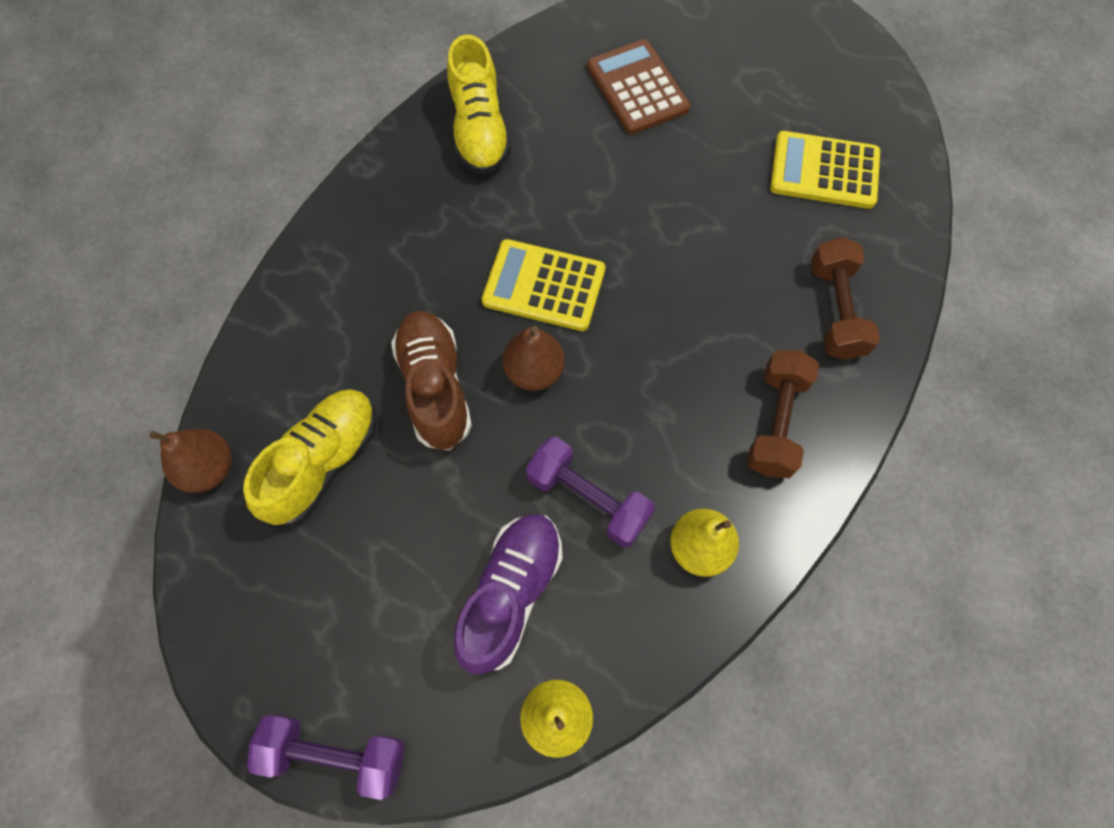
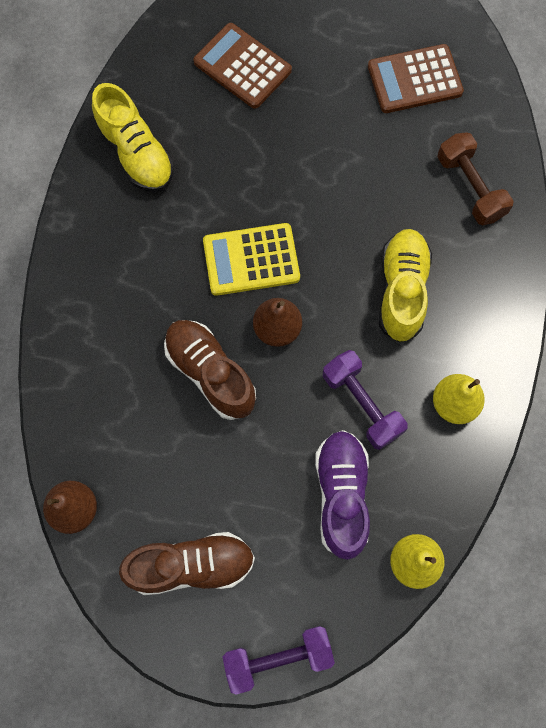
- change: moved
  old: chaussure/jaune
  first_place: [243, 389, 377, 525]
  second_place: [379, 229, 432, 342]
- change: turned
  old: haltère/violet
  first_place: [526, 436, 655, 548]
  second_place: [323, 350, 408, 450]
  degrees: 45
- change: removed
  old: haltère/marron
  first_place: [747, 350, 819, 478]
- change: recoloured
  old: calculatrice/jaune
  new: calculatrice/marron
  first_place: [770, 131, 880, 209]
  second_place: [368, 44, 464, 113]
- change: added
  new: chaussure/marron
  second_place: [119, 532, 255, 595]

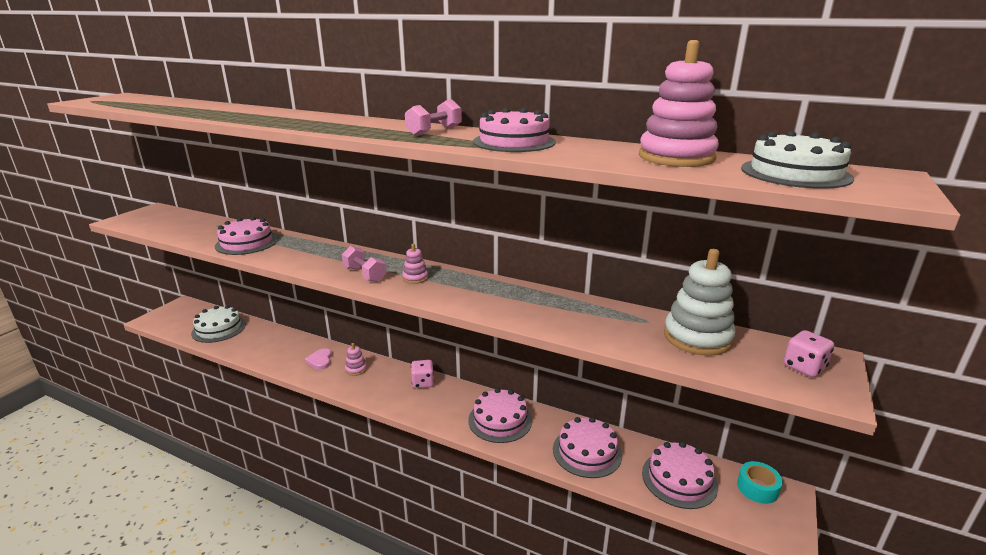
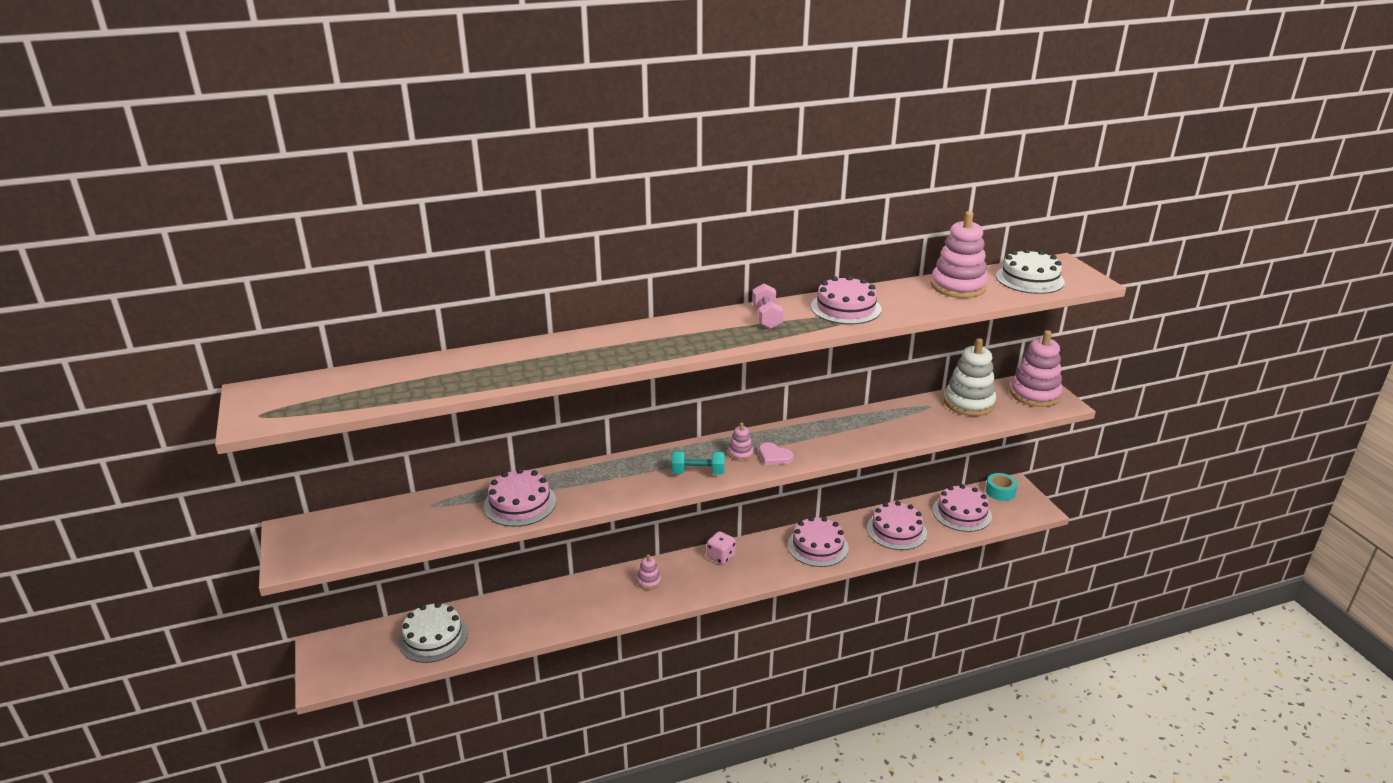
- change: moved
  old: cœur/rose
  first_place: [305, 348, 332, 370]
  second_place: [759, 442, 794, 465]
- change: recoloured
  old: haltère/rose
  new: haltère/turquoise
  first_place: [342, 246, 386, 282]
  second_place: [672, 451, 725, 475]
- change: replaced
  old: dé/rose
  new: jouet à empiler/rose
  first_place: [784, 330, 834, 377]
  second_place: [1010, 330, 1063, 407]

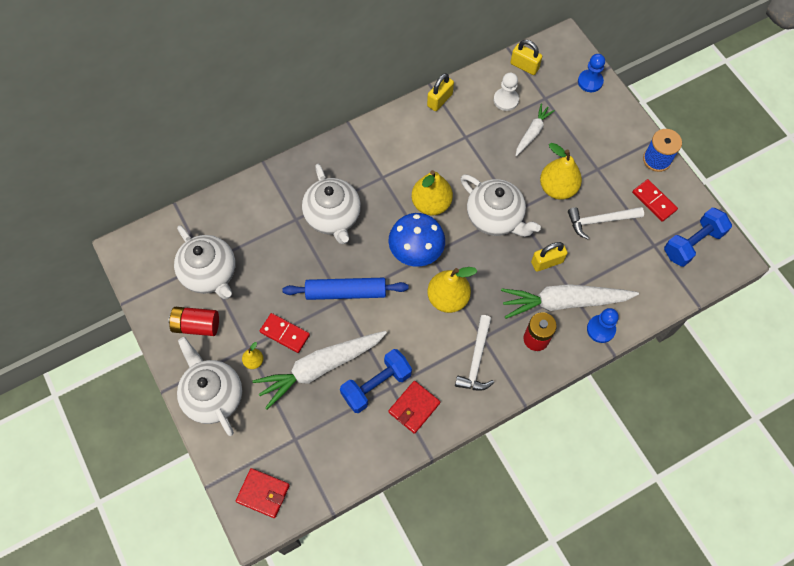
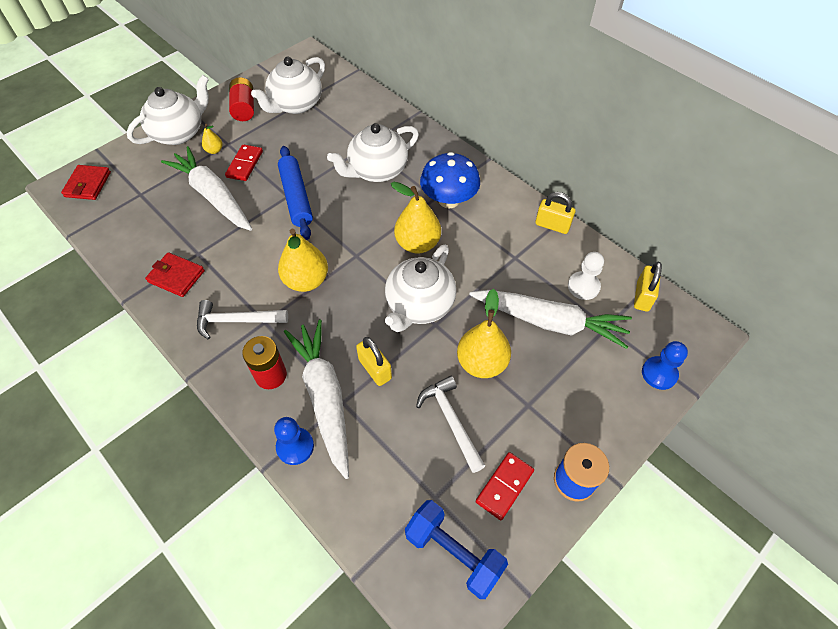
- change: removed
  old: haltère/bleu
  first_place: [340, 349, 412, 413]
- change: moved
  old: champignon/bleu
  first_place: [389, 213, 445, 267]
  second_place: [420, 152, 480, 208]
- change: resized
  old: carotte/blanc
  first_place: [516, 103, 555, 156]
  second_place: [469, 290, 632, 349]
  factor: 1.85

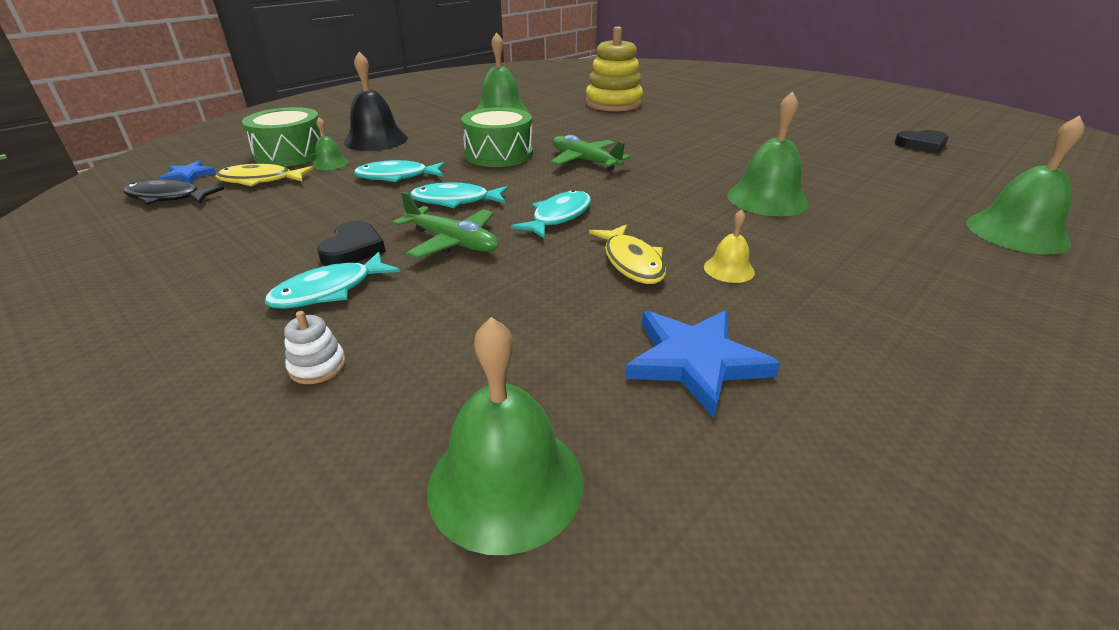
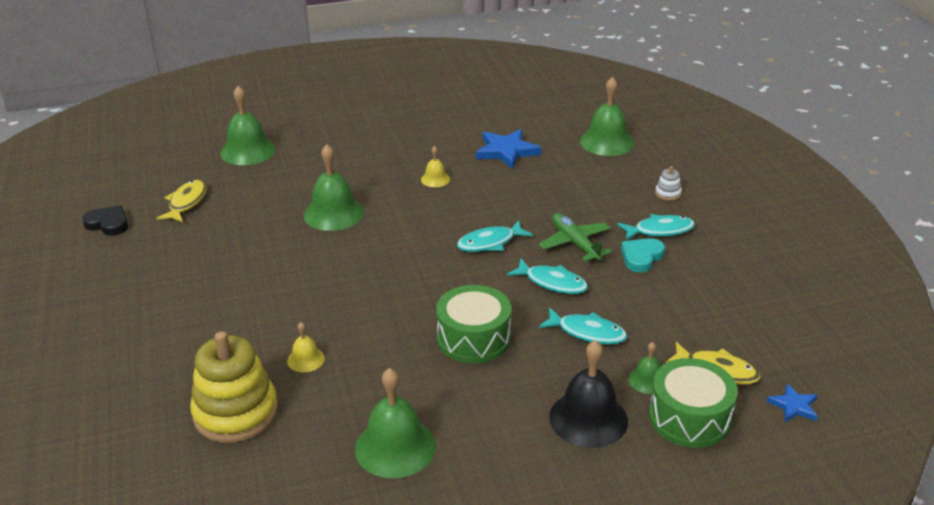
- change: removed
  old: poisson/noir
  first_place: [123, 179, 224, 205]
- change: recoloured
  old: cœur/noir
  new: cœur/turquoise
  first_place: [317, 221, 386, 266]
  second_place: [621, 238, 665, 272]
- change: removed
  old: avion/vert
  first_place: [551, 135, 631, 170]
- change: moved
  old: poisson/jaune
  first_place: [589, 224, 666, 284]
  second_place: [156, 180, 207, 223]
- change: added
  new: cloche/jaune
  second_place: [287, 322, 325, 372]

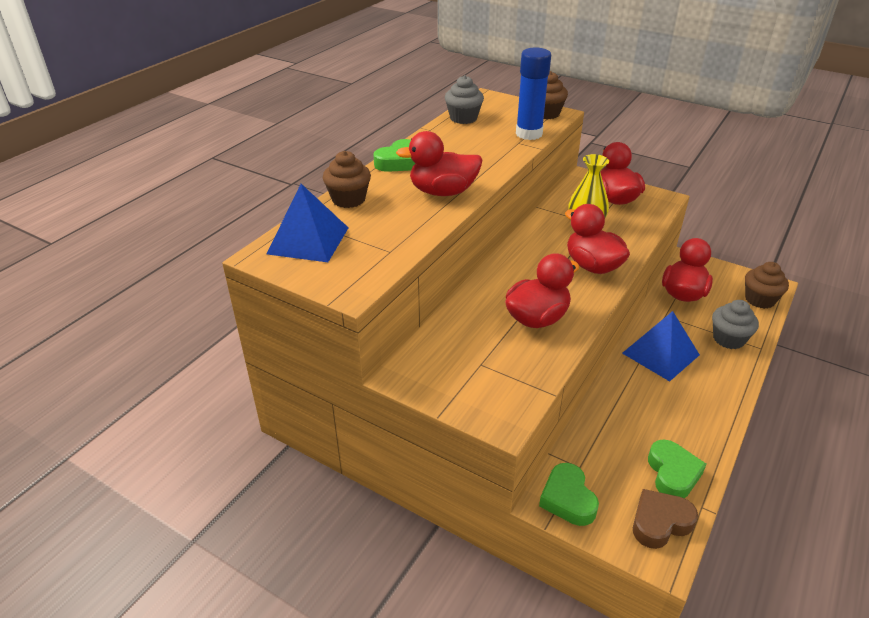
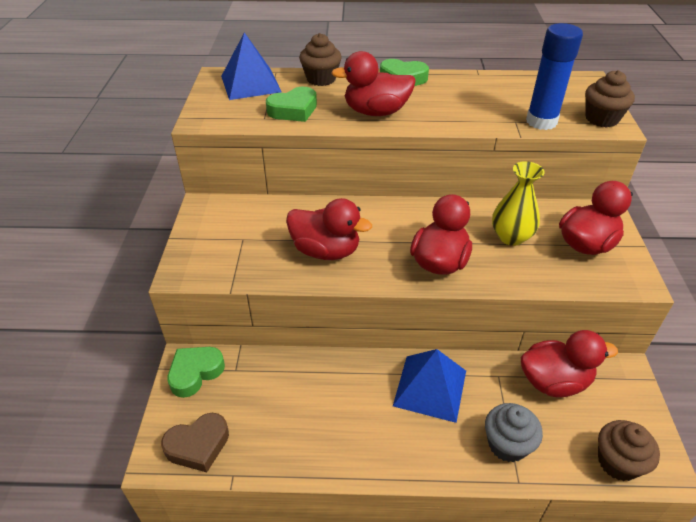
- change: turned
  old: canard/rouge
  first_place: [396, 131, 482, 196]
  second_place: [331, 51, 416, 116]
  degrees: -60
- change: removed
  old: muffin/gris
  first_place: [445, 75, 484, 124]
- change: turned
  old: cœur/marron
  first_place: [633, 489, 698, 549]
  second_place: [161, 413, 229, 472]
  degrees: 120
- change: moved
  old: cœur/vert
  first_place: [648, 439, 706, 498]
  second_place: [266, 87, 317, 122]

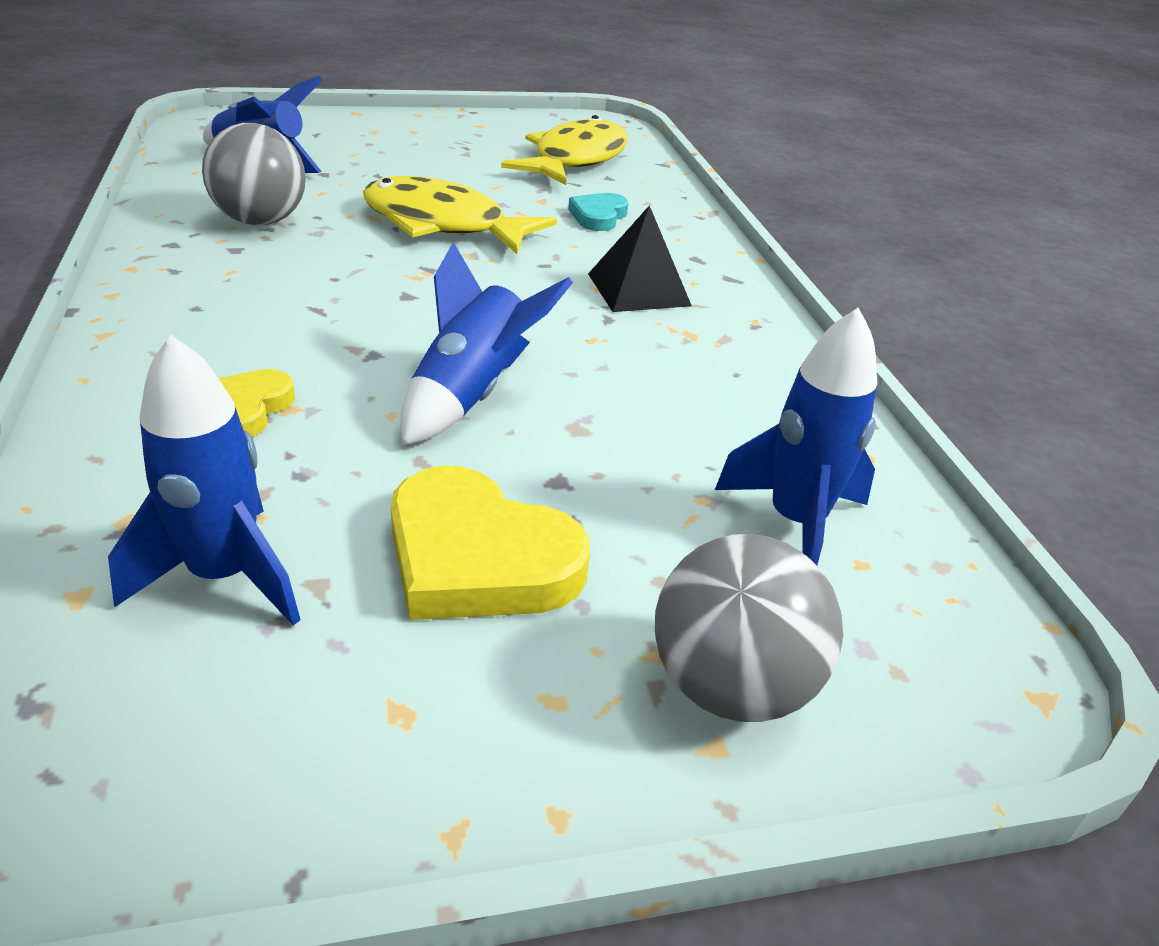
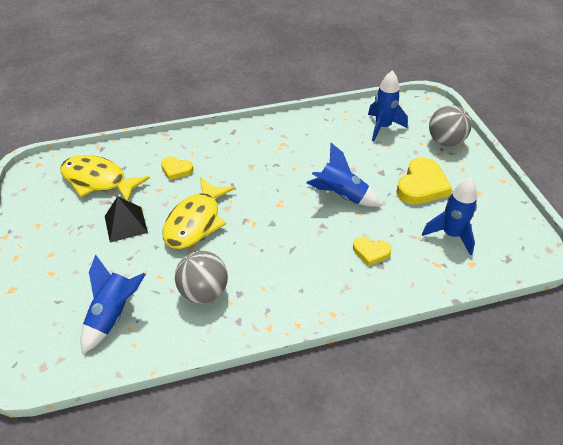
- change: recoloured
  old: cœur/turquoise
  new: cœur/jaune
  first_place: [568, 193, 629, 231]
  second_place: [161, 157, 193, 180]
- change: moved
  old: pyramide/noir
  first_place: [588, 205, 692, 312]
  second_place: [105, 196, 148, 243]

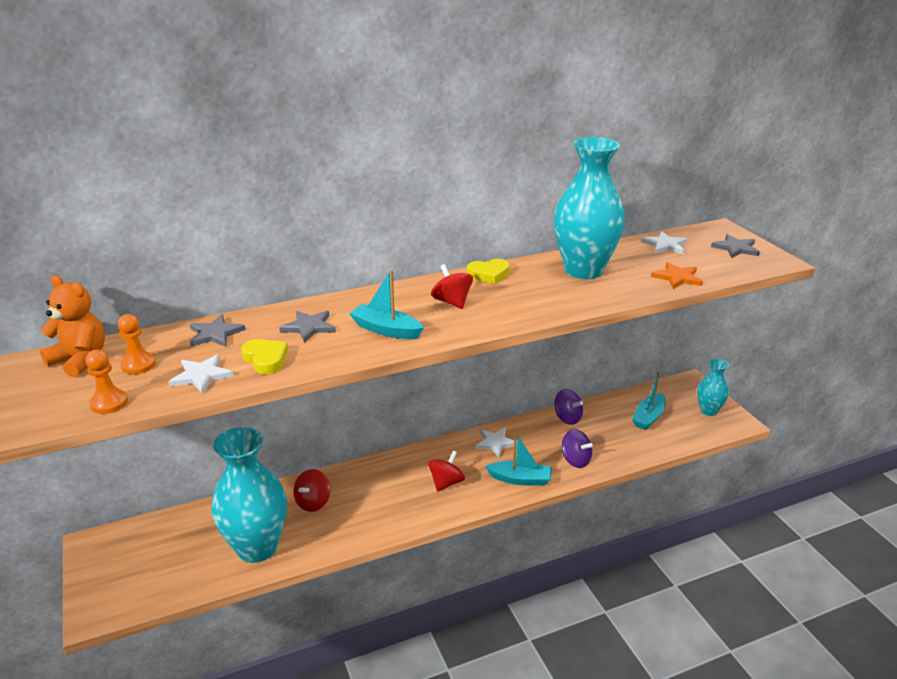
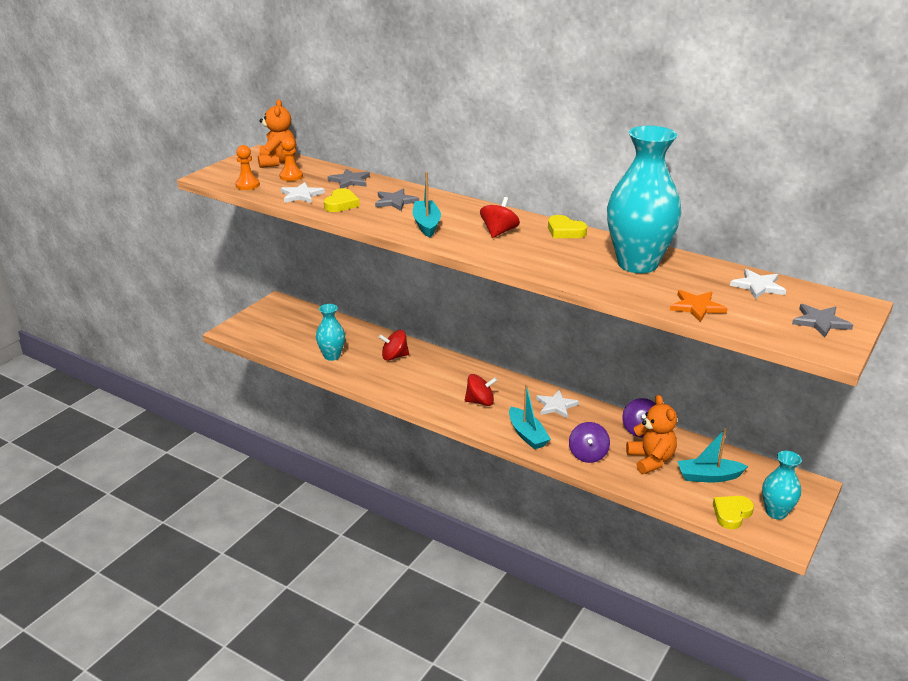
- change: resized
  old: vase/turquoise
  first_place: [211, 427, 287, 563]
  second_place: [316, 304, 345, 361]
  factor: 0.52
- change: added
  new: ours en peluche/orange
  second_place: [626, 395, 677, 474]
- change: added
  new: cœur/jaune
  second_place: [713, 496, 754, 530]

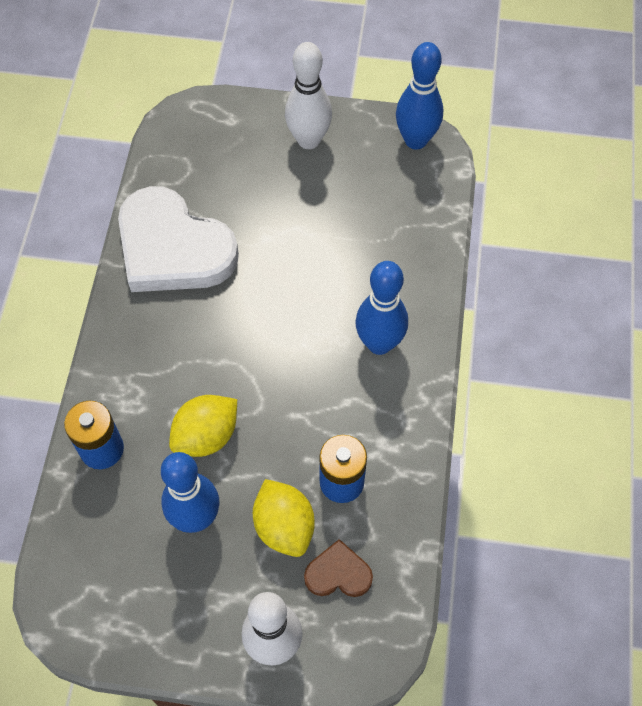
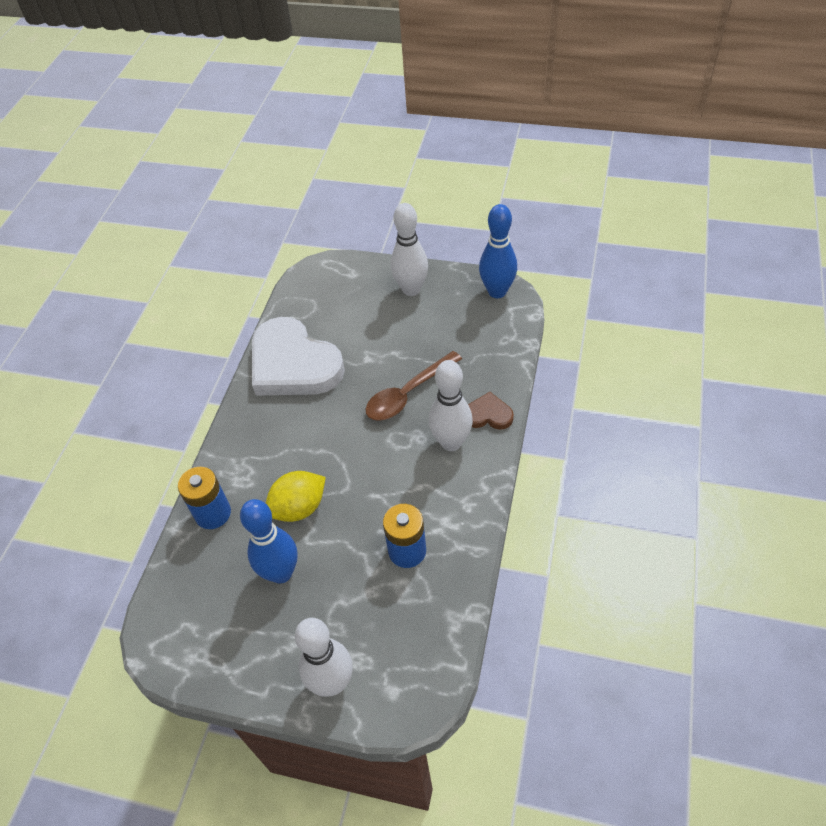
- change: removed
  old: citron/jaune
  first_place: [253, 479, 315, 557]
- change: moved
  old: cœur/marron
  first_place: [304, 539, 373, 597]
  second_place: [468, 392, 514, 430]
- change: recoloured
  old: quille/bleu
  new: quille/blanc
  first_place: [355, 261, 408, 355]
  second_place: [429, 360, 473, 451]
- change: added
  new: cuillère/marron
  second_place: [366, 351, 462, 421]

